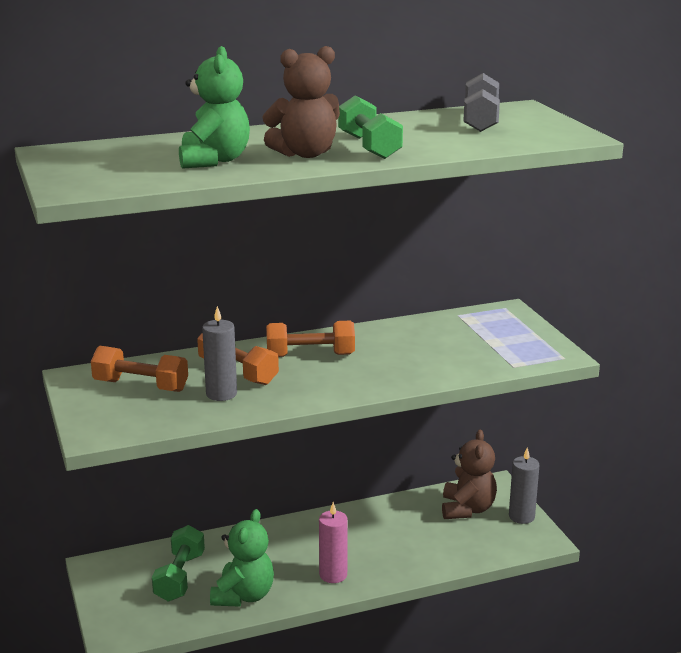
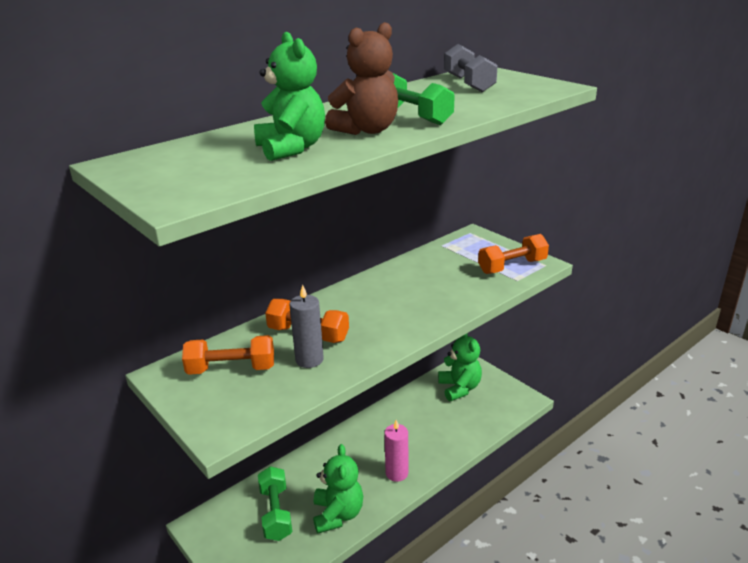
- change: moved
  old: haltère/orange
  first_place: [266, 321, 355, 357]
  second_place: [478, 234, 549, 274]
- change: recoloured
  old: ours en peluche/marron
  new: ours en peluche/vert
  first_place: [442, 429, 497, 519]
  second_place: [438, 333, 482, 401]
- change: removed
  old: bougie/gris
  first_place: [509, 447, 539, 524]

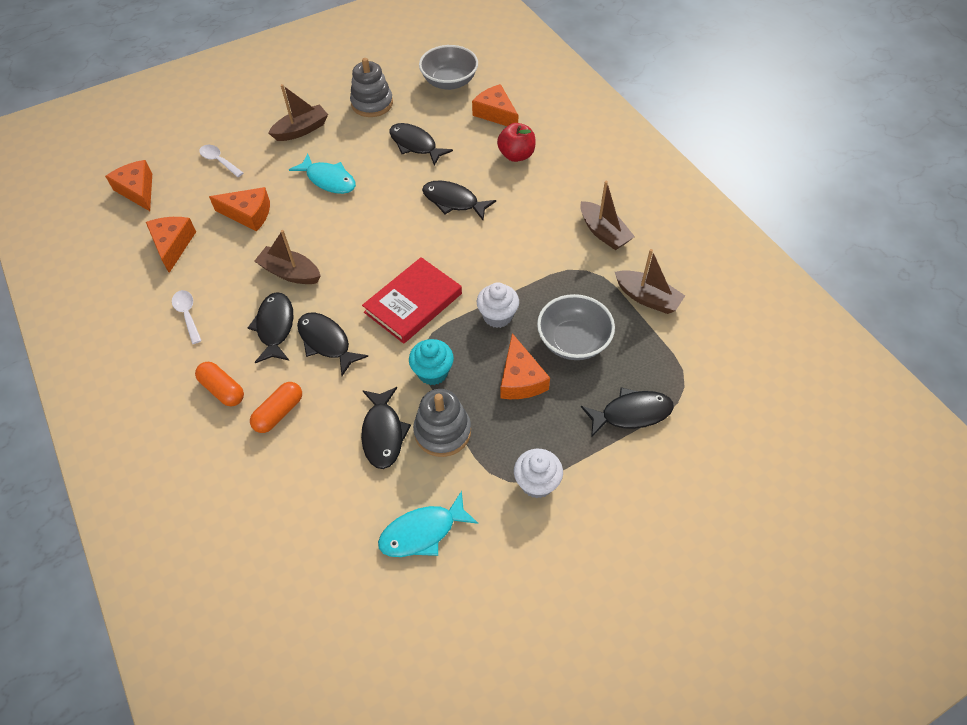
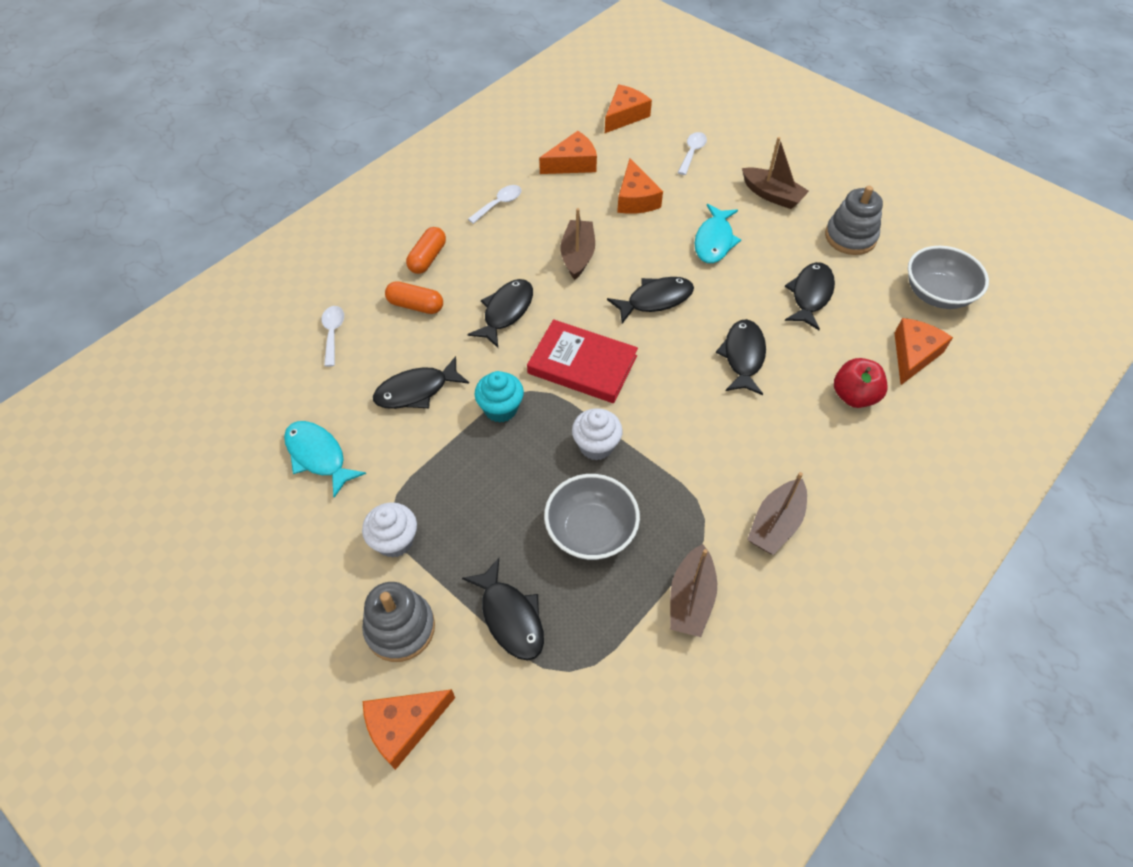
- change: moved
  old: poisson/noir
  first_place: [248, 292, 293, 363]
  second_place: [607, 277, 694, 323]
- change: moved
  old: jouet à empiler/gris
  first_place: [413, 389, 471, 457]
  second_place: [362, 582, 435, 662]
- change: moved
  old: fromage/orange
  first_place: [500, 333, 550, 399]
  second_place: [363, 689, 455, 770]
- change: added
  new: cuillère/blanc
  second_place: [322, 306, 344, 367]

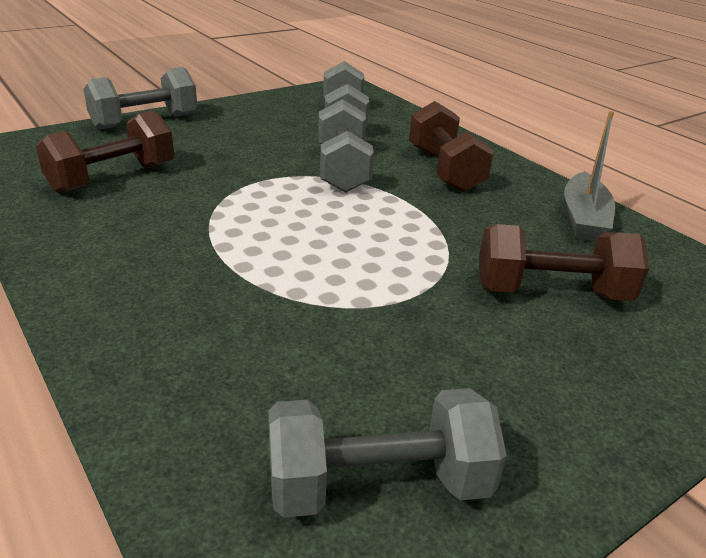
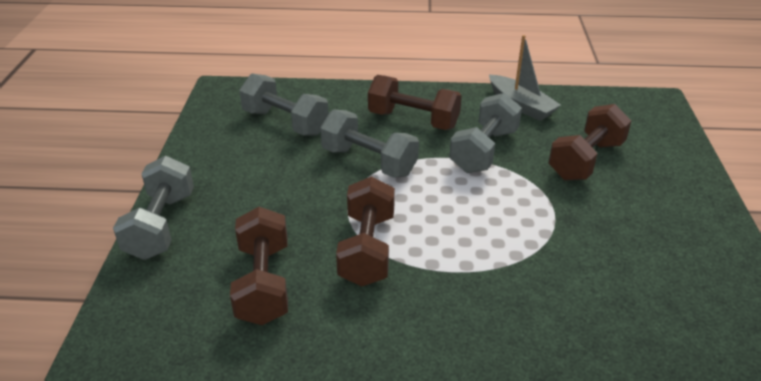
- change: moved
  old: haltère/gris
  first_place: [268, 388, 507, 518]
  second_place: [449, 93, 522, 173]
- change: added
  new: haltère/marron
  second_place: [336, 176, 395, 286]

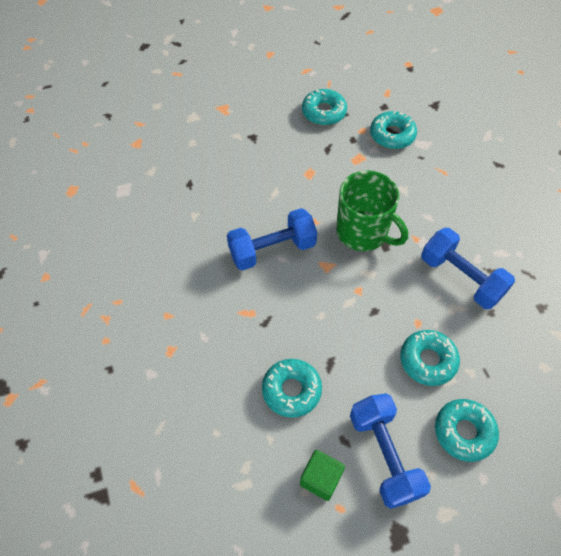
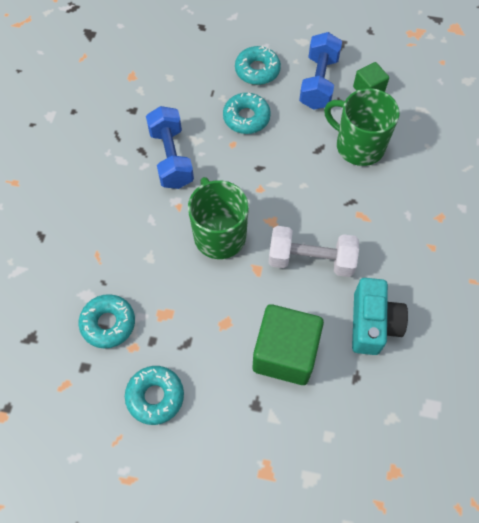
- change: recoloured
  old: haltère/bleu
  new: haltère/blanc
  first_place: [227, 208, 317, 271]
  second_place: [268, 226, 359, 277]
- change: replaced
  old: beignet/turquoise
  new: tasse/vert
  first_place: [262, 359, 322, 418]
  second_place: [324, 88, 400, 166]
- change: added
  new: cube/vert
  second_place: [253, 304, 324, 385]
- change: added
  new: appareil photo/turquoise
  second_place: [352, 278, 408, 355]

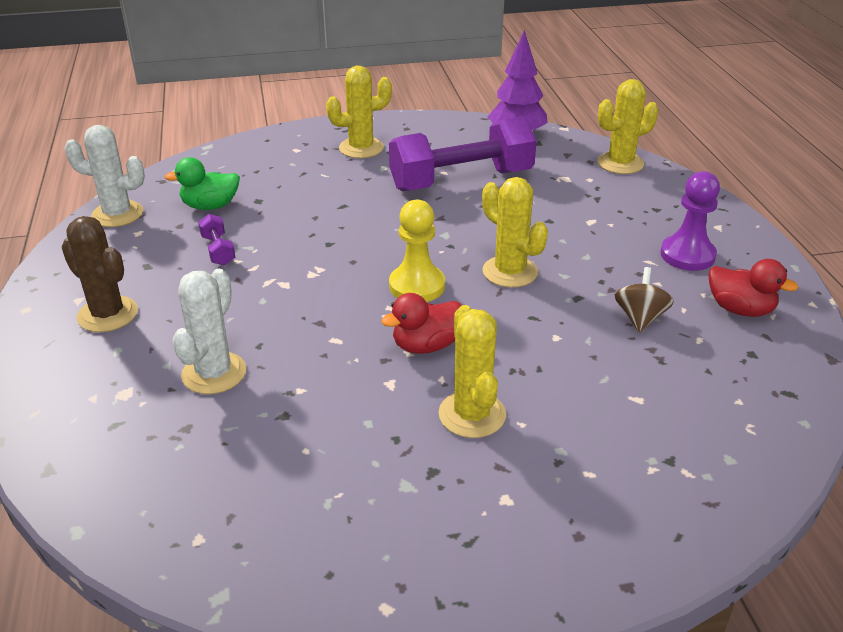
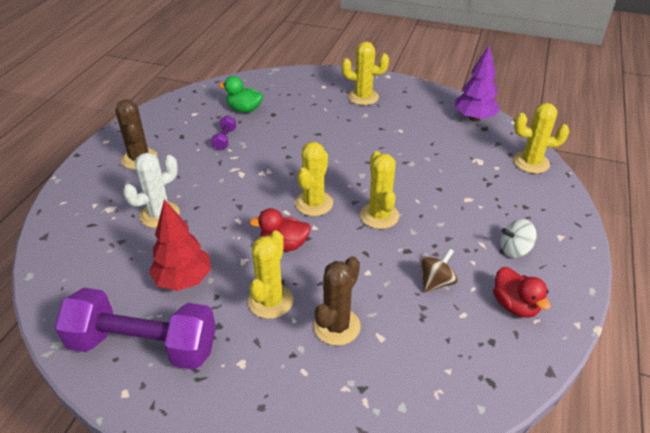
- change: removed
  old: cactus/blanc
  first_place: [64, 125, 145, 227]
- change: moved
  old: haltère/violet
  first_place: [389, 116, 537, 191]
  second_place: [55, 288, 216, 370]
- change: replaced
  old: pion/jaune
  new: cactus/jaune
  first_place: [389, 200, 445, 302]
  second_place: [295, 142, 333, 216]
- change: replaced
  old: pion/violet
  new: toupie/blanc
  first_place: [660, 171, 720, 271]
  second_place: [500, 219, 537, 258]
- change: added
  new: arbre/rouge
  second_place: [149, 199, 211, 291]
- change: added
  new: cactus/marron
  second_place: [313, 256, 361, 346]

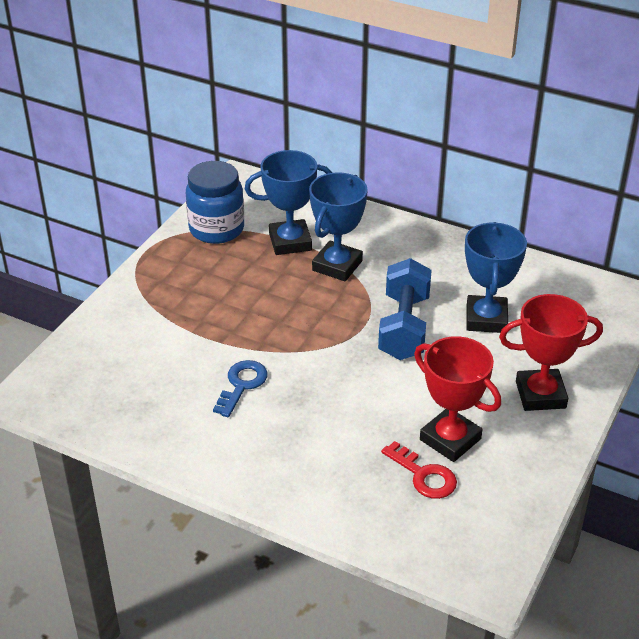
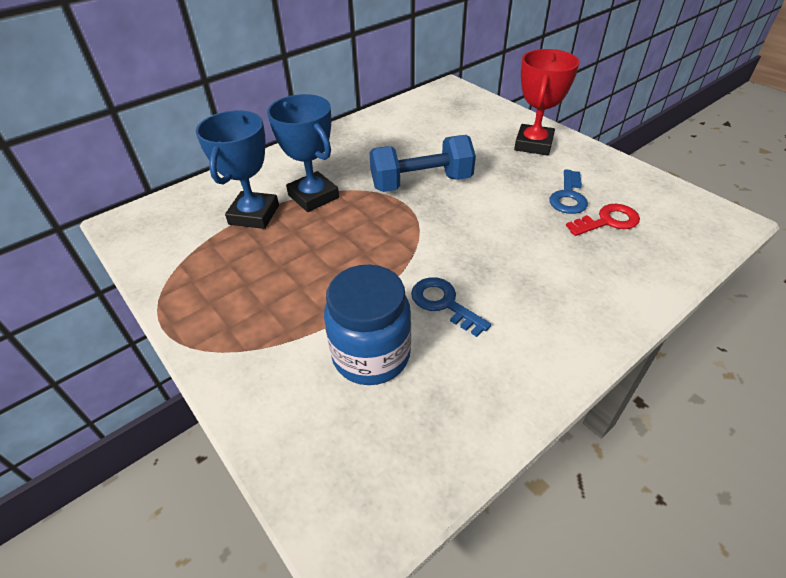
- change: moved
  old: bocal/bleu
  first_place: [186, 161, 244, 244]
  second_place: [324, 265, 411, 385]
- change: turned
  old: haltère/bleu
  first_place: [378, 258, 432, 360]
  second_place: [369, 135, 476, 192]
  degrees: -45
- change: replaced
  old: trophée/rouge
  new: clé/bleu
  first_place: [414, 336, 501, 462]
  second_place: [550, 169, 588, 214]
- change: removed
  old: trophée/bleu
  first_place: [465, 222, 527, 333]

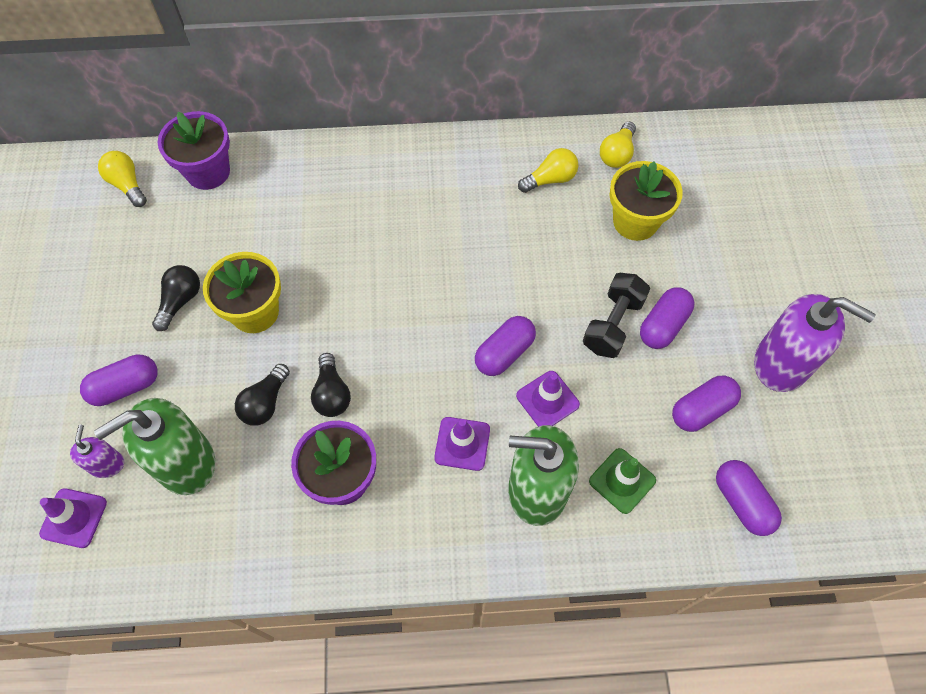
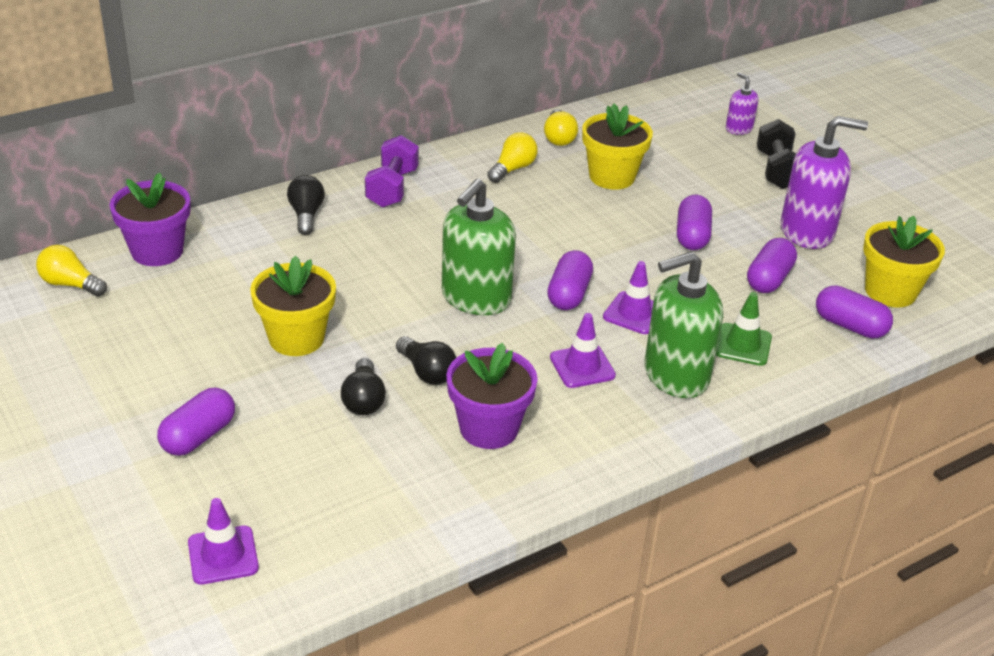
- change: moved
  old: distributeur de savon/violet
  first_place: [70, 425, 124, 478]
  second_place: [726, 73, 759, 135]
- change: moved
  old: distributeur de savon/vert
  first_place: [94, 398, 215, 495]
  second_place: [442, 179, 516, 315]
- change: moved
  old: ampoule/noir
  first_place: [152, 265, 200, 331]
  second_place: [287, 175, 325, 235]
- change: moved
  old: haltère/noir
  first_place: [583, 273, 650, 358]
  second_place: [757, 119, 796, 189]
- change: added
  new: haltère/violet
  second_place: [365, 135, 419, 208]
- change: added
  new: pot de fleurs/jaune
  second_place: [863, 216, 945, 308]

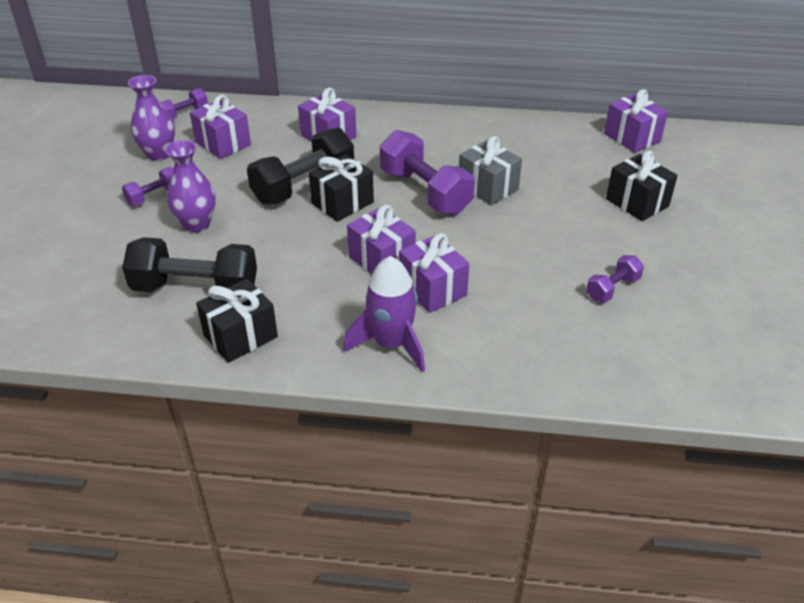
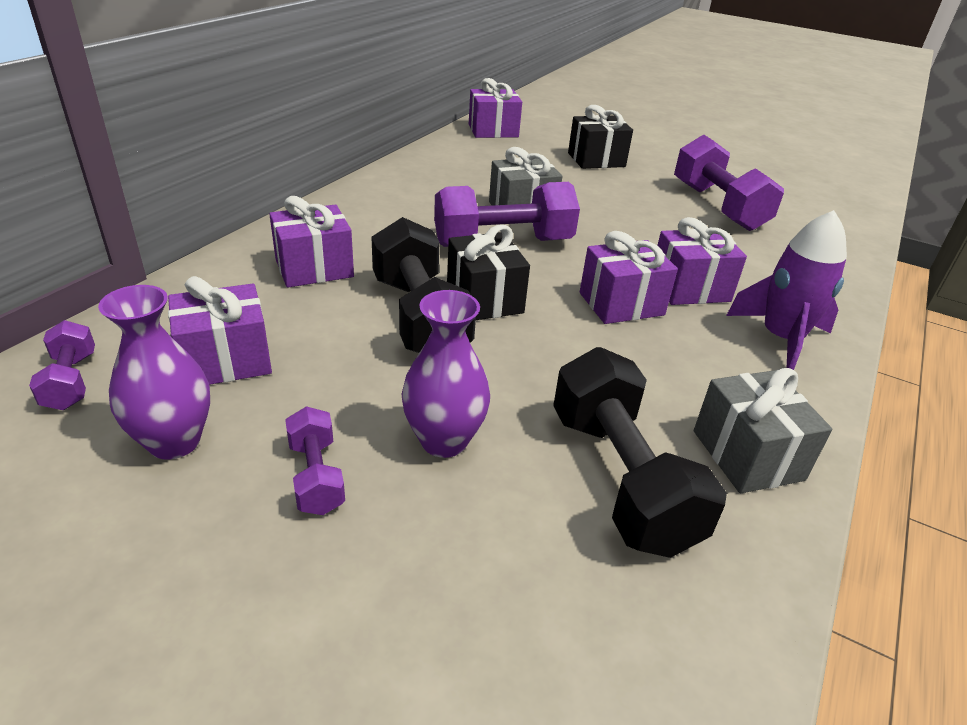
- change: turned
  old: haltère/noir
  first_place: [122, 237, 257, 292]
  second_place: [553, 347, 727, 558]
  degrees: -45
- change: recoloured
  old: cadeau/noir
  new: cadeau/gris
  first_place: [196, 279, 278, 363]
  second_place: [694, 368, 832, 493]
- change: resized
  old: haltère/violet
  first_place: [586, 255, 644, 302]
  second_place: [674, 135, 784, 231]
  factor: 1.96

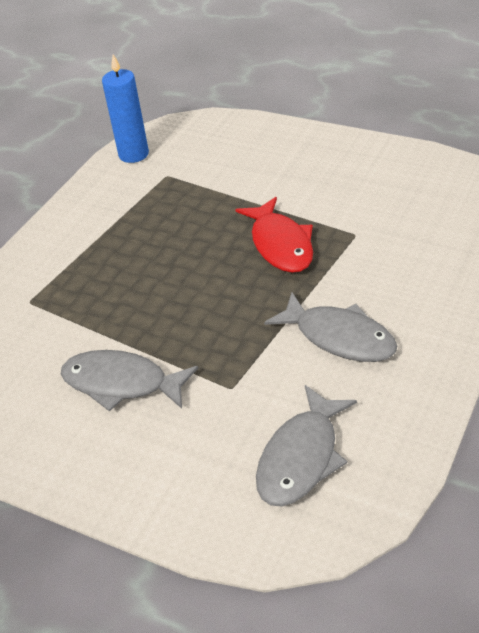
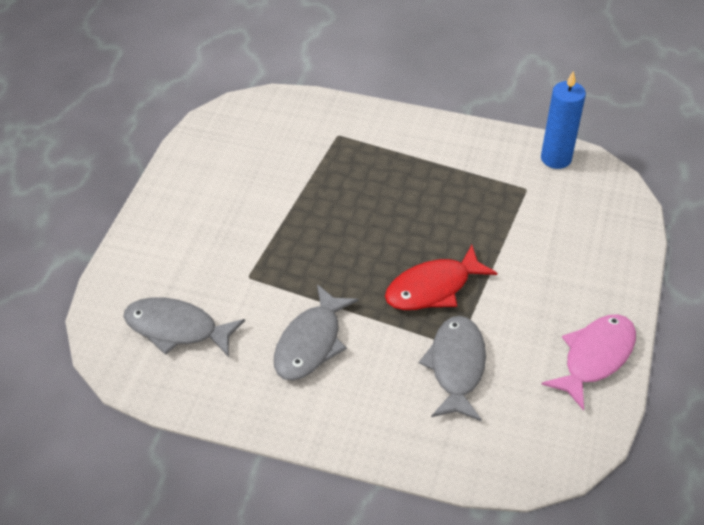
- change: moved
  old: poisson/gris
  first_place: [61, 350, 198, 412]
  second_place: [419, 316, 486, 421]
- change: added
  new: poisson/rose
  second_place: [541, 314, 636, 411]

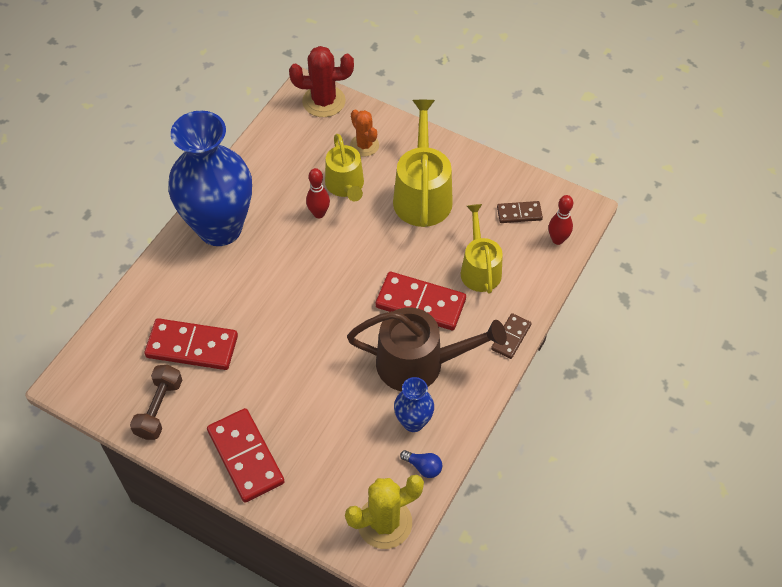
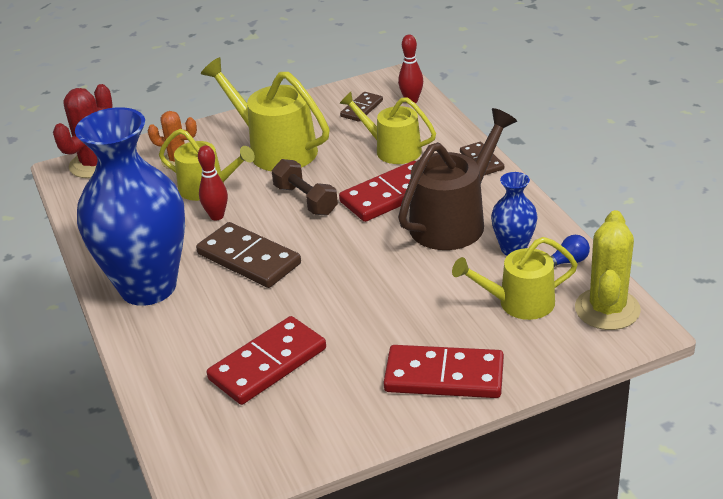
- change: moved
  old: haltère/marron
  first_place: [130, 365, 182, 440]
  second_place: [272, 159, 338, 216]
- change: added
  new: domino/marron
  second_place: [196, 222, 301, 288]
- change: added
  new: arrosoir/jaune
  second_place: [452, 237, 578, 320]

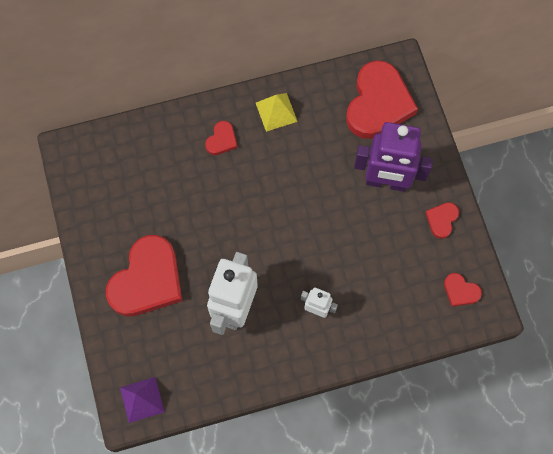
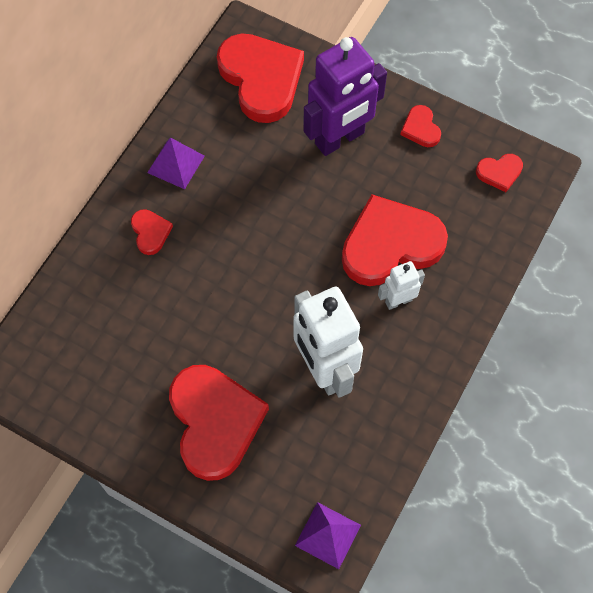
- change: recoloured
  old: pyramide/jaune
  new: pyramide/violet
  first_place: [256, 93, 298, 132]
  second_place: [147, 137, 205, 189]
- change: added
  new: cœur/rouge
  second_place: [342, 195, 448, 286]

